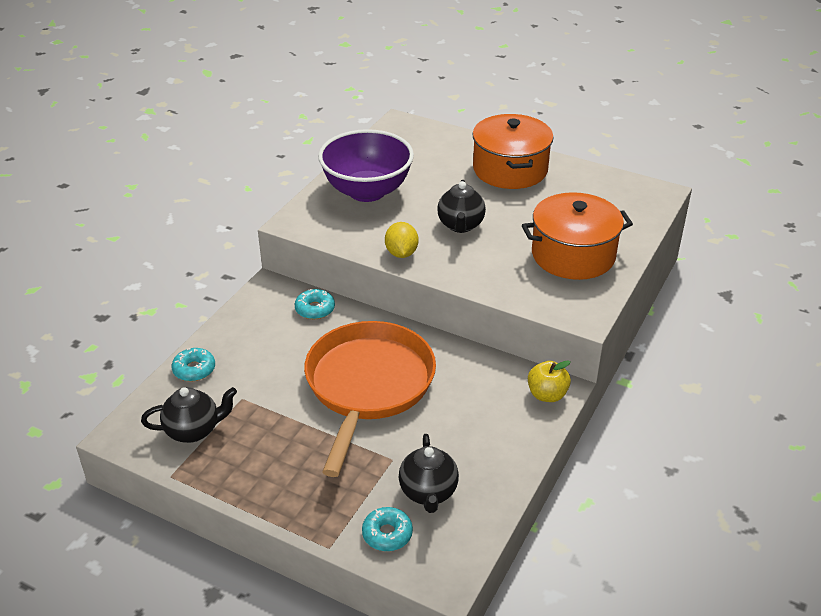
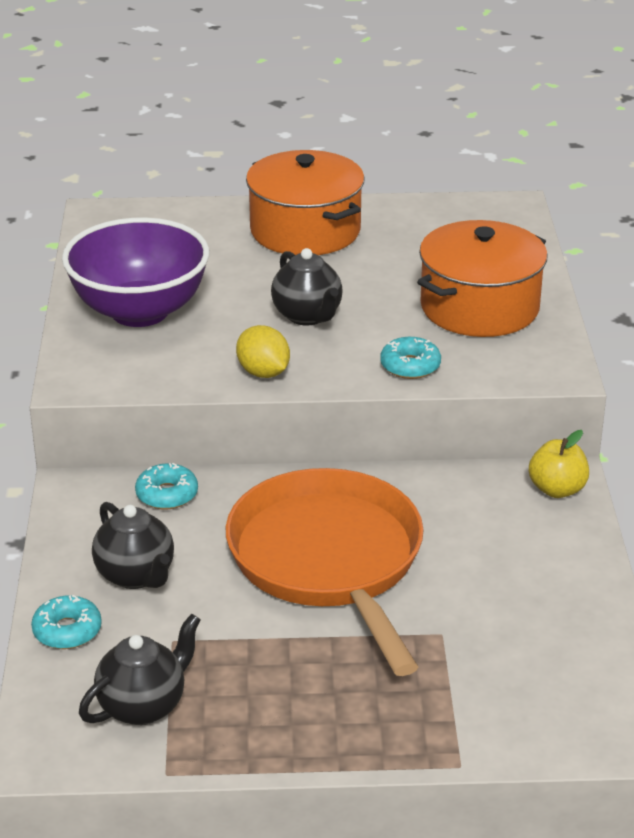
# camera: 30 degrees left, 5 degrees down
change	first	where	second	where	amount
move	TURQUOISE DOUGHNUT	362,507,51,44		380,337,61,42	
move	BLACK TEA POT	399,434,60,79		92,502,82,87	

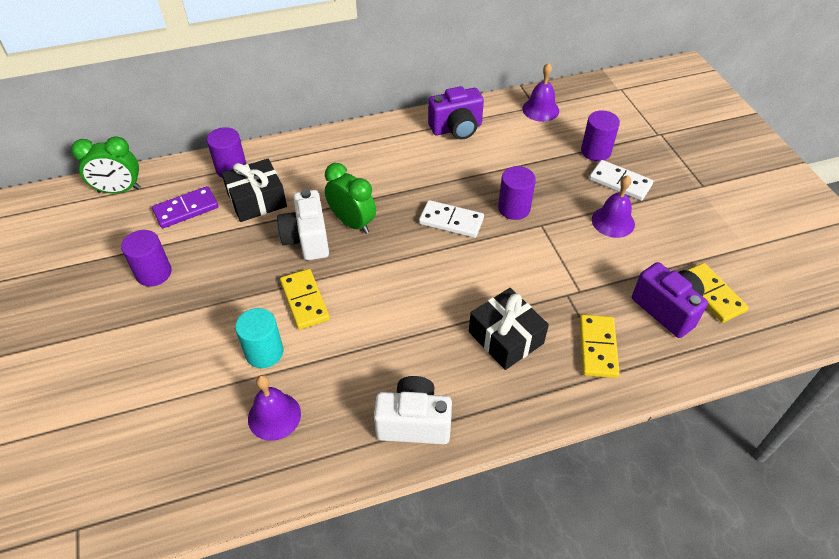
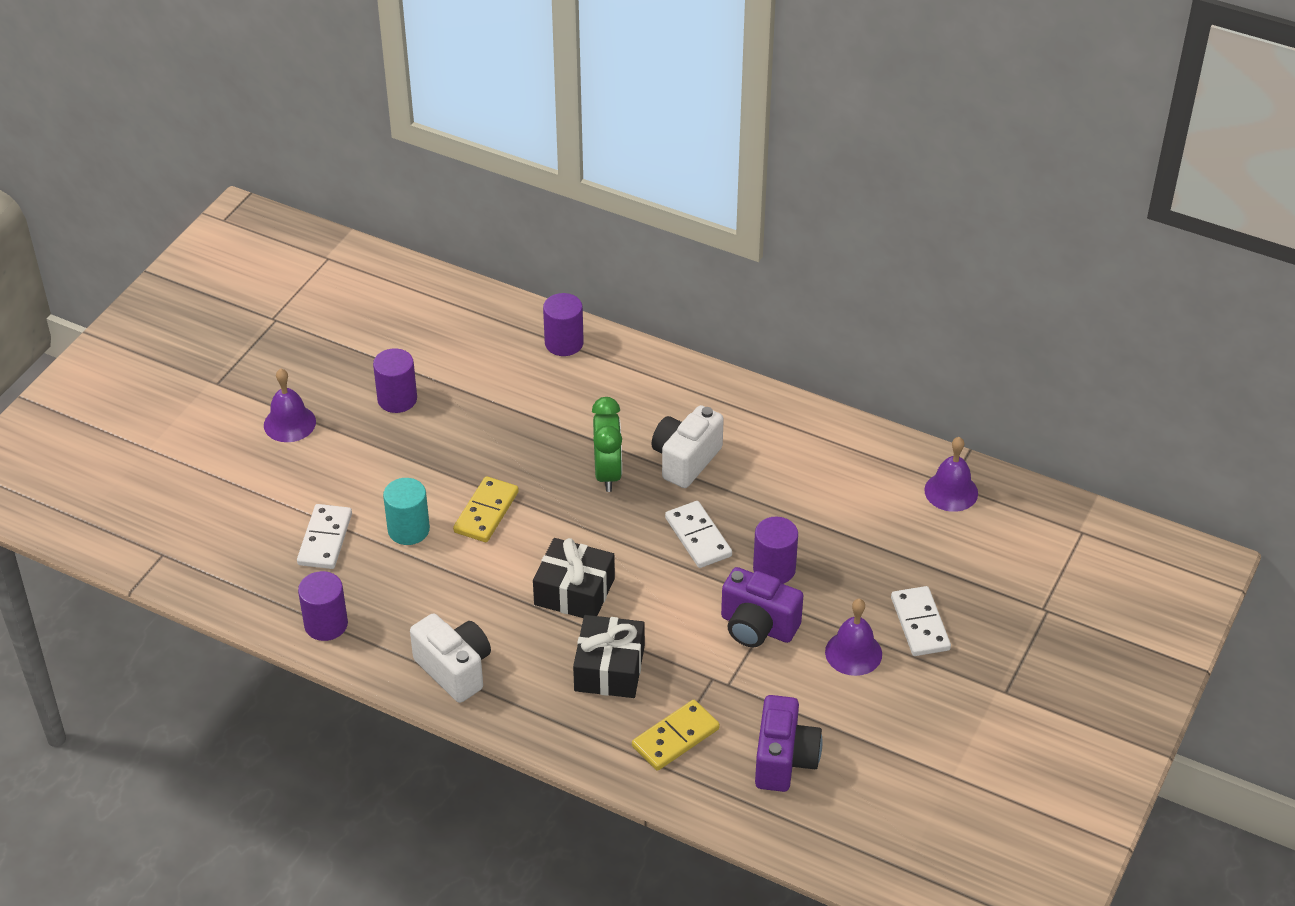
# camera: 45 degrees right, 5 degrees down
change	first	where	second	where	amount
delete	GREEN CLOCK	71,136,70,57			
delete	VIOLET DOMINO PIECE	152,186,66,42			
move	BLACK WRAPPED GIFT	222,159,65,63		533,538,82,80	
move	VIOLET SCHOOL BELL	248,375,53,66		264,369,52,73	
move	PURE WHITE CAMERA	277,189,52,71		651,405,73,83	
move	VIOLET CAMERA	428,86,56,54		721,567,82,80	
move	VIOLET SOLID CYLINDER	581,110,39,51		298,571,50,70	
delete	YELLOW DOMINO PIECE	688,263,61,60			
insert			PURE WHITE DOMINO PIECE	297,504,55,65	

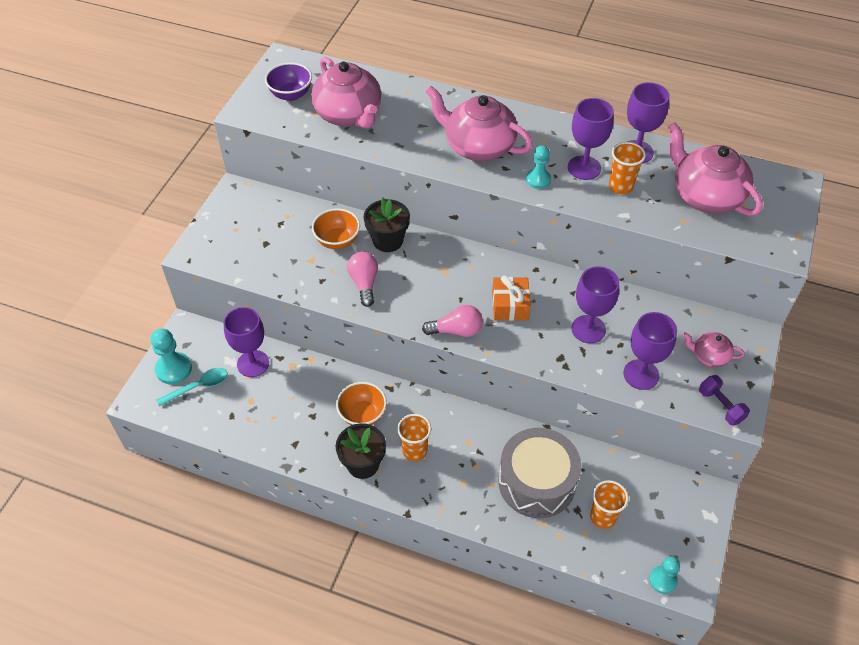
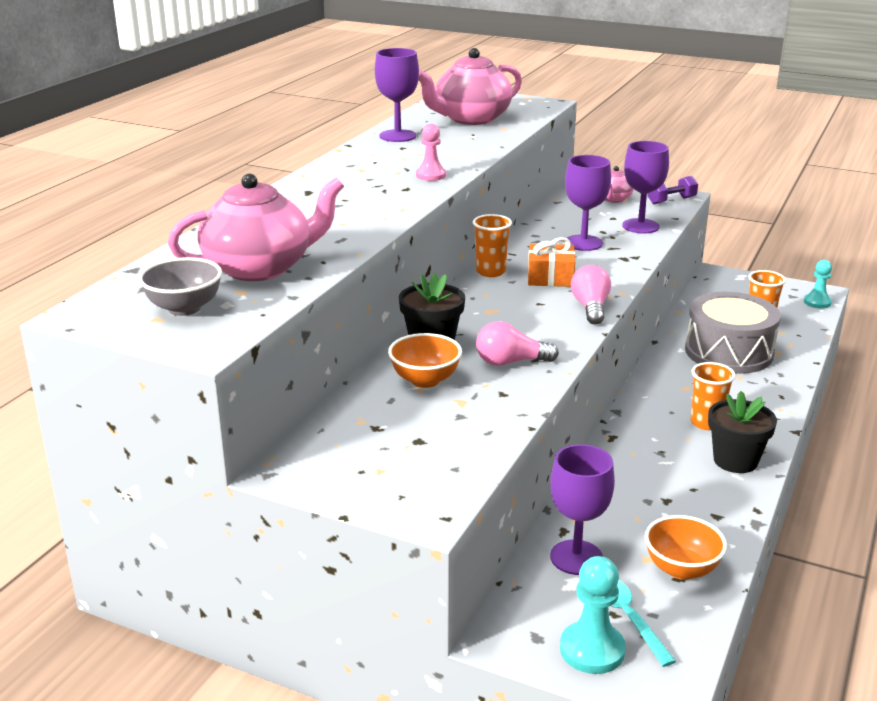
# camera: 85 degrees left, 25 degrees down
change	first	where	second	where	amount
recolor	VIOLET SERVING BOWL	265,63,47,38	GREY SERVING BOWL	138,257,84,59	
move	ORANGE-COLOURED SERVING BOWL	336,382,51,43		645,515,82,65	
delete	ROSY TEA POT	425,86,108,75			
recolor	TURQUOISE CHESS PAWN	526,145,25,44	ROSY CHESS PAWN	416,124,30,57	
delete	VIOLET CHALICE	568,98,46,82			
move	ORANGE-COLOURED CUP	609,142,37,52		472,214,40,63	

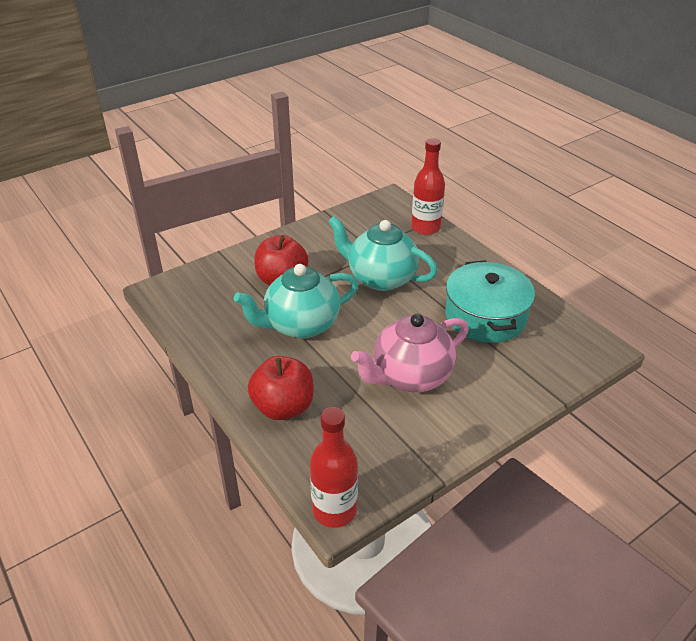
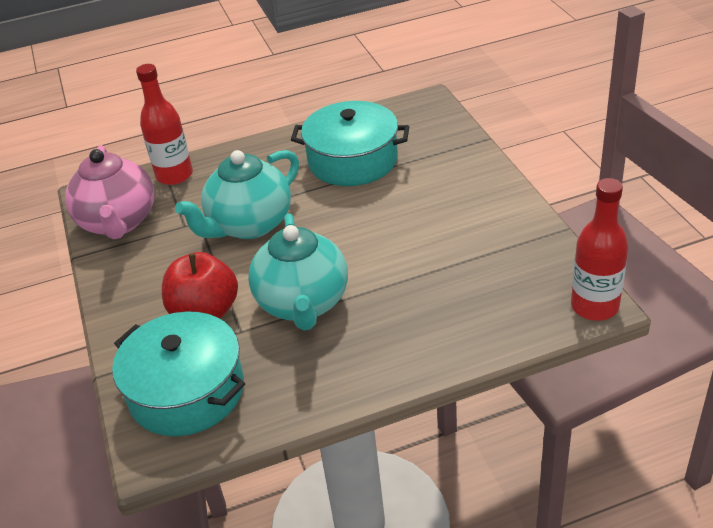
# camera: 70 degrees left, 0 degrees up
change	first	where	second	where	amount
delete	SCARLET APPLE	248,356,65,64			
move	ROSY TEA POT	351,314,118,78		65,145,89,94	
insert			TURQUOISE COOKING POT	112,311,133,125	

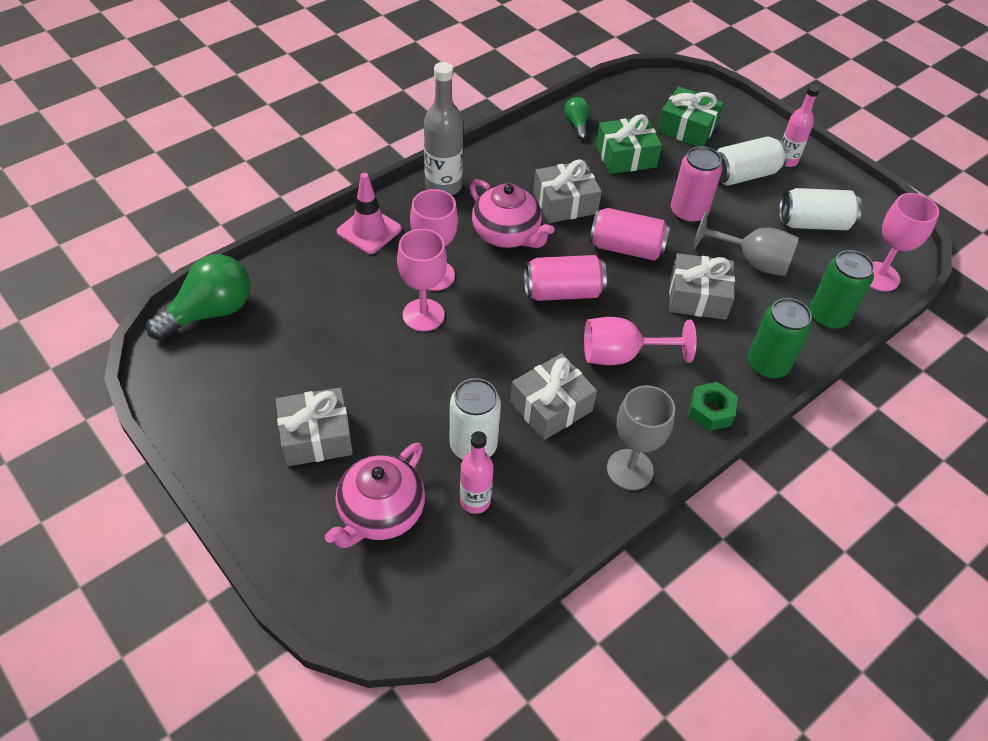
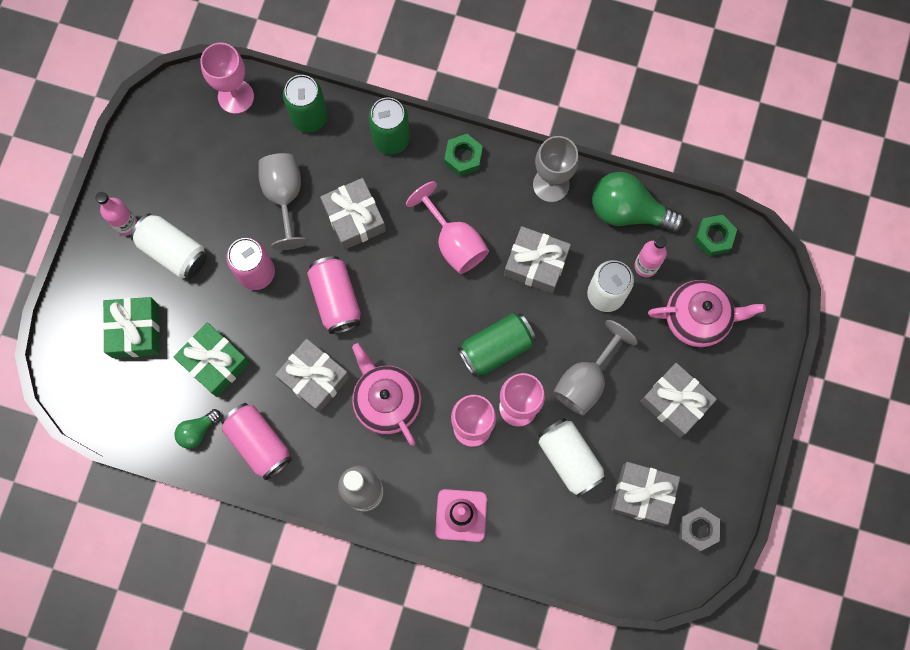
# camera: 120 degrees left, 25 degrees up
change	first	where	second	where	amount
move	GREEN LIGHTBULB	146,254,104,87		592,172,93,60	
rotate	ROSY TEA POT	470,179,84,69		352,343,69,103	45 degrees counterclockwise
move	ROSY CAN	524,255,83,46		221,403,71,77	
move	PURE WHITE CAN	779,188,83,42		538,418,68,79	
insert			GREEN CAN	458,313,78,64	
insert			GREY CHALICE	553,320,85,95	
insert			GREY WRAPPED GIFT	611,462,69,64	
insert			GREY HEX NUT	679,507,41,45	
insert			GREEN HEX NUT	694,215,43,41	

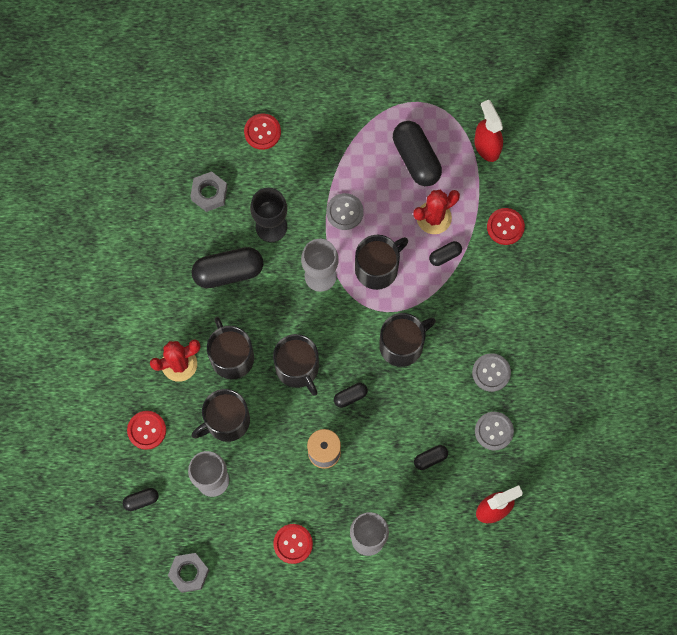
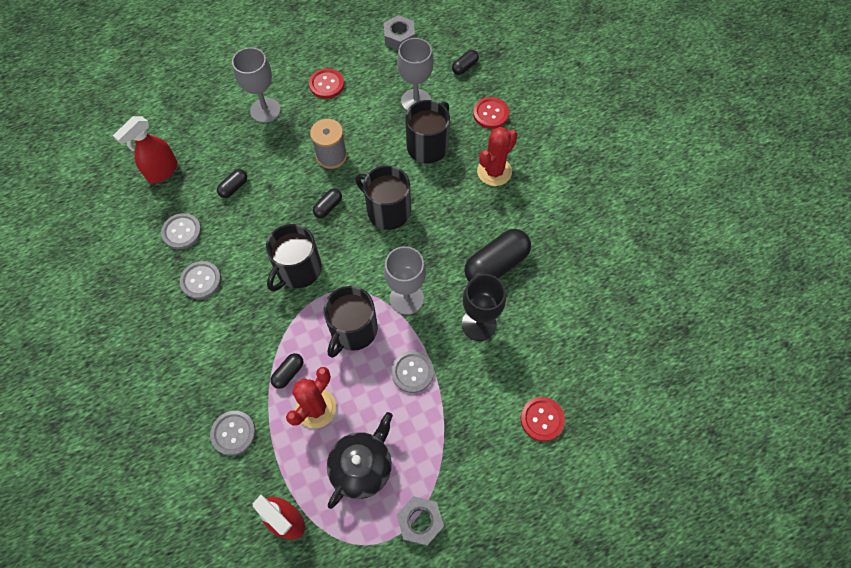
# camera: 155 degrees right, 10 degrees down
change	first	where	second	where	amount
move	GREY HEX NUT	190,171,37,41		397,496,47,50	
delete	BLACK TEA MUG	207,317,47,63			
replace	BLACK CAPSULE	393,121,49,65	BLACK TEA POT	327,412,66,97	
recolor	SCARLET BUTTON	487,208,38,37	GREY BUTTON	210,411,46,45	

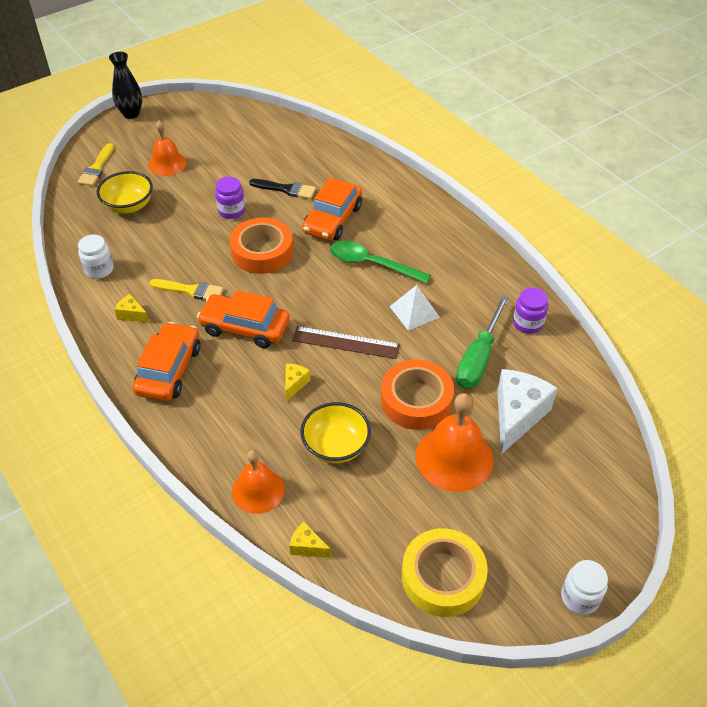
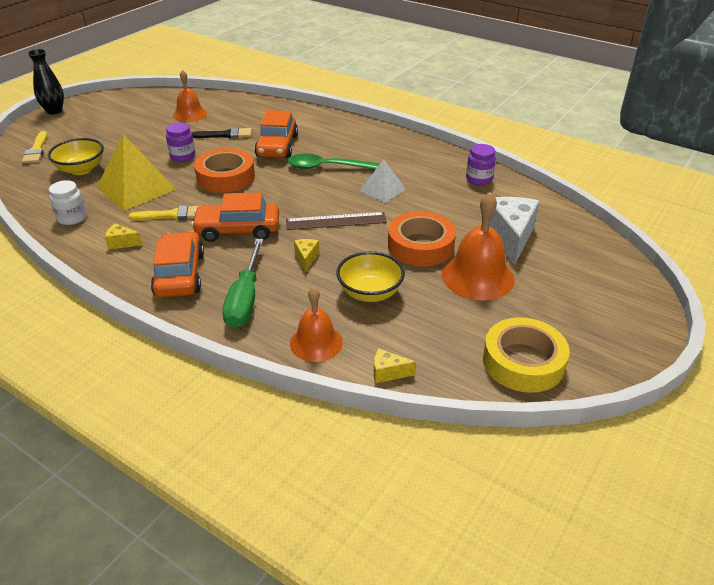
# camera: 20 degrees left, 10 degrees down
change	first	where	second	where	amount
move	ORANGE-COLOURED SCHOOL BELL	149,120,38,56		173,70,34,52	
move	GREEN FLAT SCREWDRIVER	456,296,53,92		222,239,41,90	
delete	PURE WHITE JAM JAR	561,560,47,55			
insert			YELLOW SOLID PYRAMID	97,134,79,77	

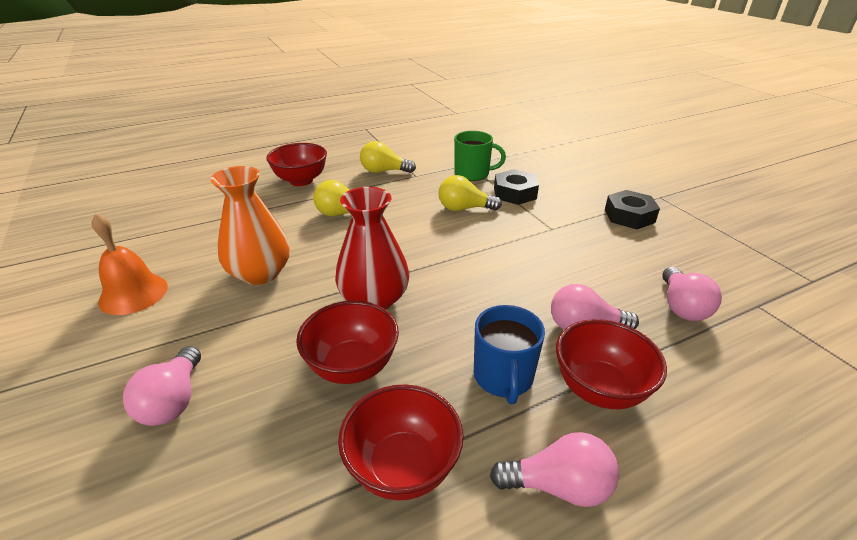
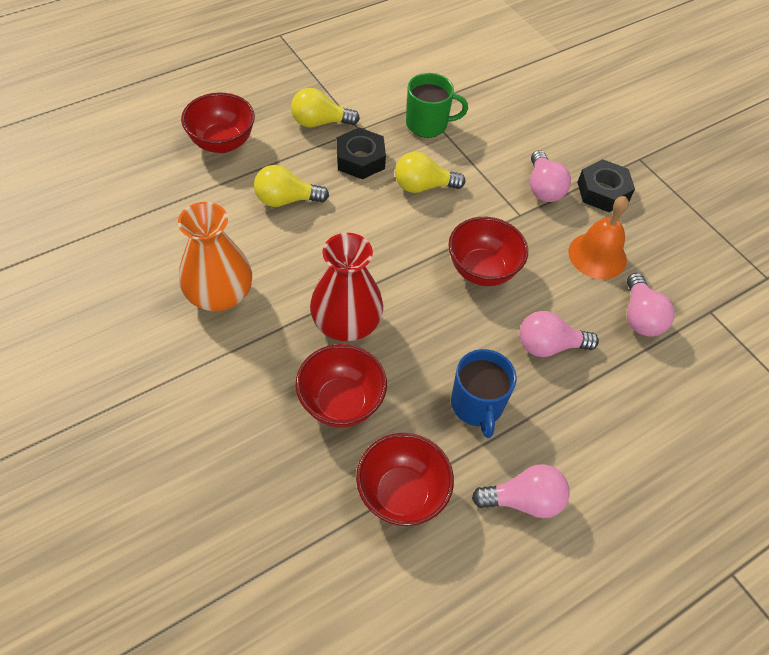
# camera: 10 degrees left, 20 degrees up
change	first	where	second	where	amount
move	ORANGE-COLOURED SCHOOL BELL	92,214,76,101		568,196,61,83	
move	ROSY LIGHTBULB	123,346,78,80		530,150,41,52	
move	BLACK HEX NUT	494,169,45,36		337,127,49,53	
move	SCARLET SERVING BOWL	556,319,111,90		448,217,80,69	

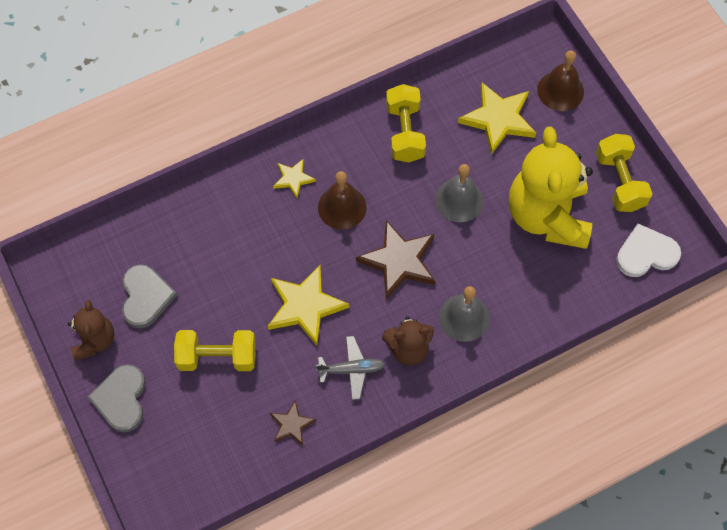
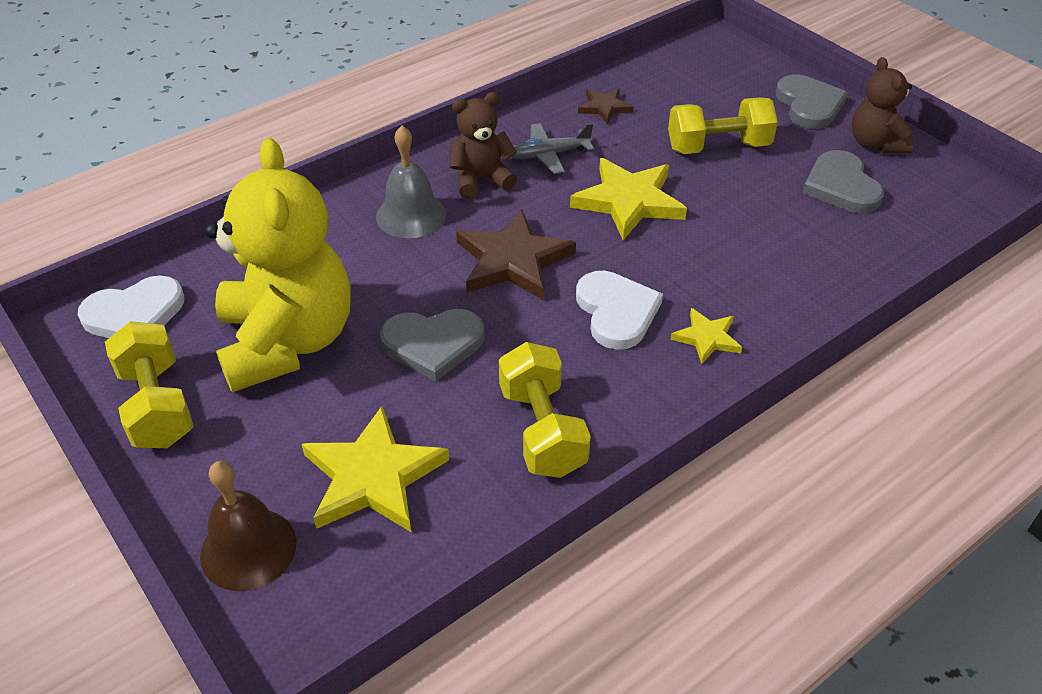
# camera: 170 degrees right, 20 degrees down
change	first	where	second	where	amount
replace	RUSSET SCHOOL BELL	318,171,49,59	PURE WHITE HEART	576,271,87,79	
replace	GREY SCHOOL BELL	435,164,48,58	GREY HEART	380,309,104,72	

